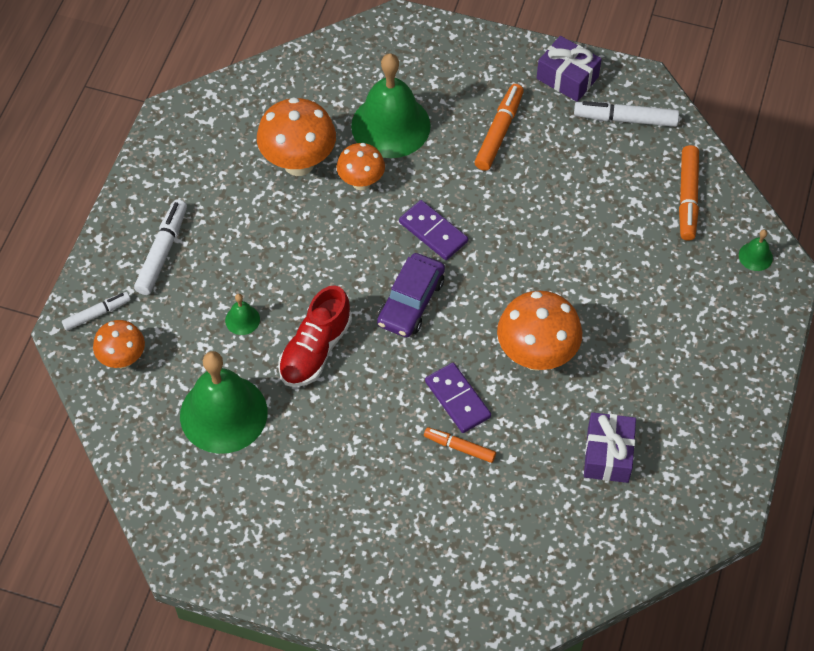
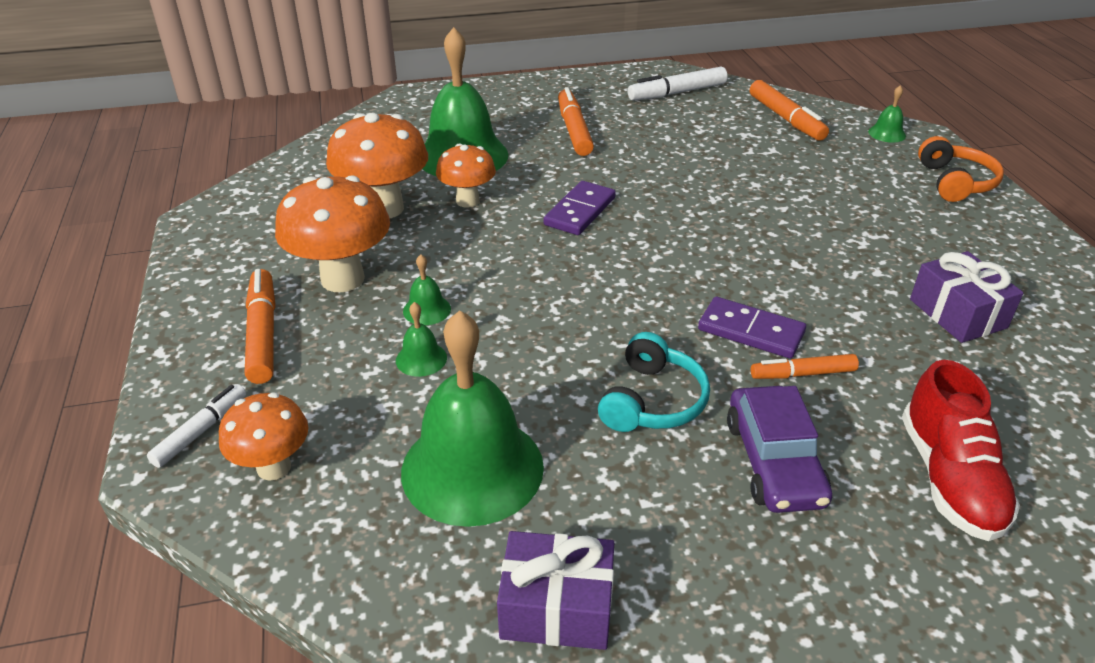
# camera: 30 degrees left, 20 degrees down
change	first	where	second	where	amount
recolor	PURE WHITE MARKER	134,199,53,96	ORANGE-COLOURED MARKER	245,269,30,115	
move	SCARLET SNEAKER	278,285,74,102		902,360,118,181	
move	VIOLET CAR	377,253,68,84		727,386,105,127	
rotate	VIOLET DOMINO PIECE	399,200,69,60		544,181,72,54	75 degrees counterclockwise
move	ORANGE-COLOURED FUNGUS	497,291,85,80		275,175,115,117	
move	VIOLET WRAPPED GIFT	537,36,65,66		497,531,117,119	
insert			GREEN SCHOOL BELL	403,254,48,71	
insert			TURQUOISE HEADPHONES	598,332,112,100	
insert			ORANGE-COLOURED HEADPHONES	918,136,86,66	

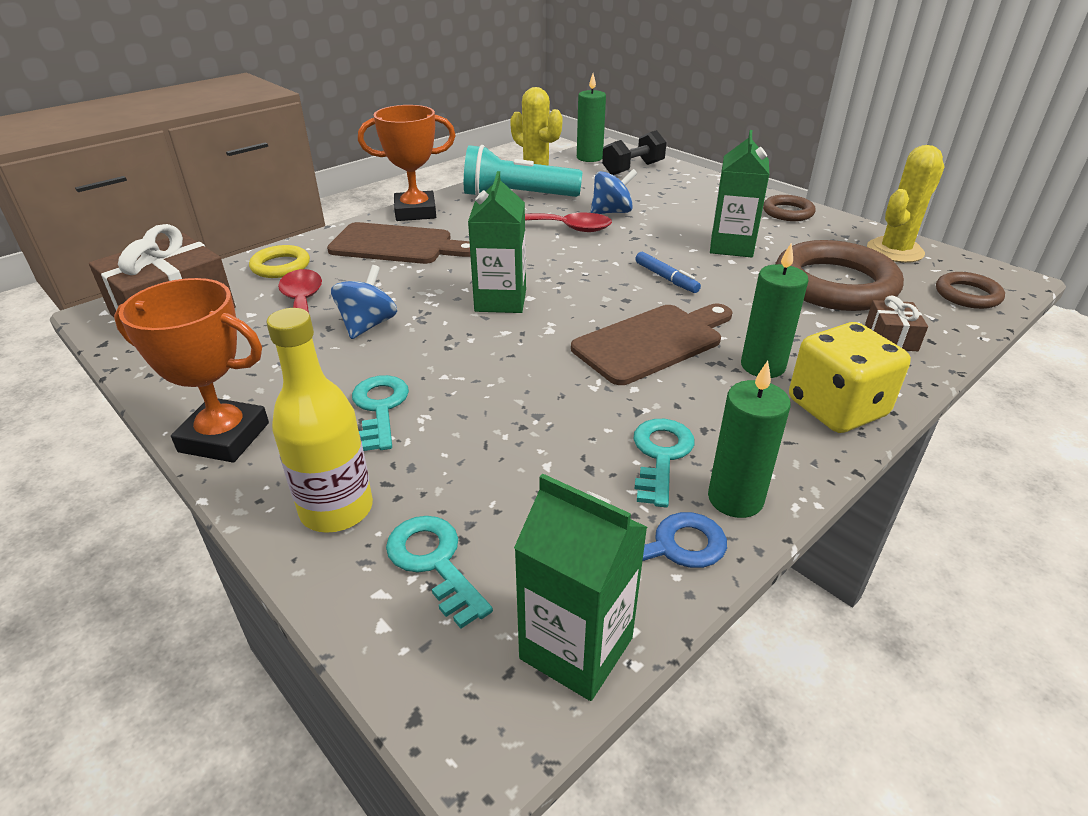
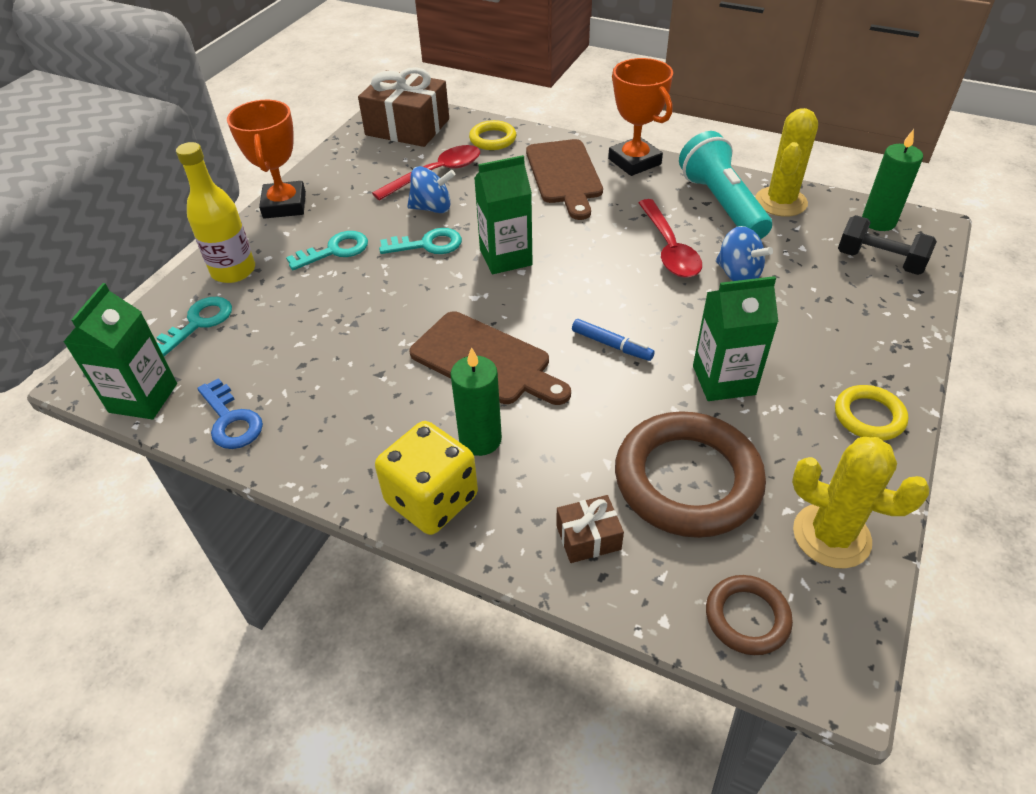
# camera: 70 degrees right, 10 degrees up
change	first	where	second	where	amount
move	TURQUOISE LATCHKEY	633,419,61,88		379,228,83,26	
rotate	COBALT MARKER	635,252,66,41		572,319,83,42	90 degrees counterclockwise
delete	GREEN CANDLE	708,361,82,157			
recolor	RUSSET TORUS	763,195,53,26	YELLOW TORUS	835,385,73,56	

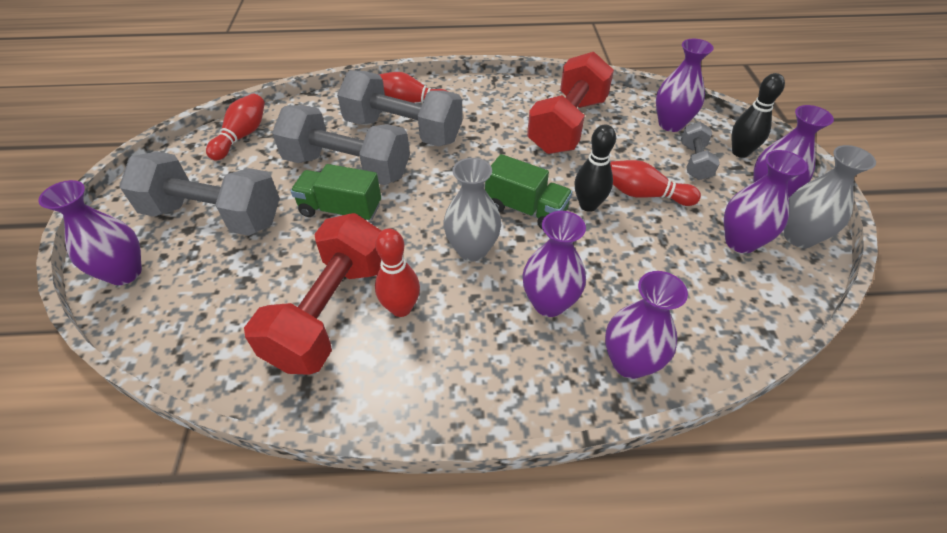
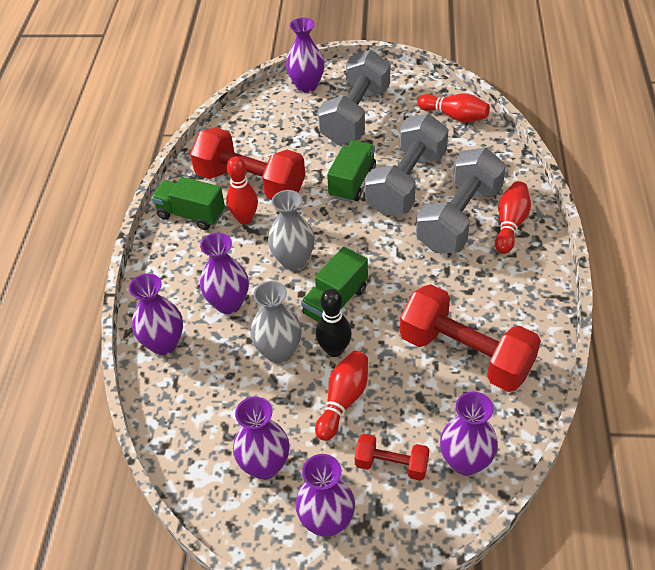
# camera: 100 degrees right, 0 degrees up
change	first	where	second	where	amount
recolor	GREY HAND WEIGHT	681,122,39,58	SCARLET HAND WEIGHT	355,434,74,47	
delete	BLACK SKITTLE	732,73,53,85			
move	GREY FLOWER VASE	784,145,92,103		250,281,52,83	
insert			GREEN LORRY	151,177,74,53	

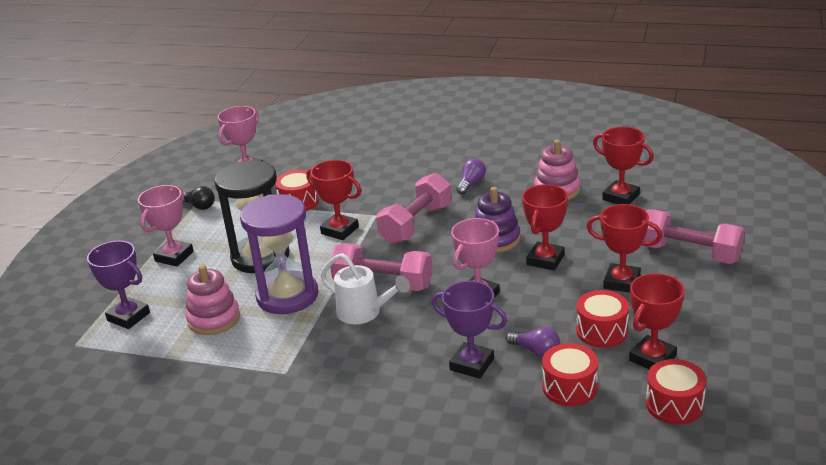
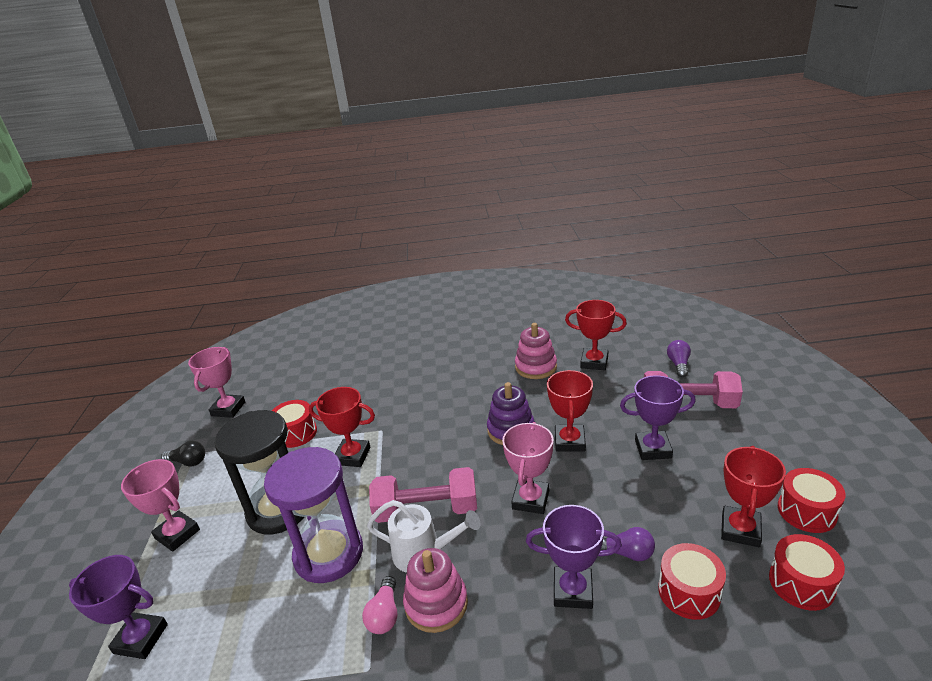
# camera: 20 degrees left, 0 degrees up
change	first	where	second	where	amount
rotate	ROSY AWARD CUP	138,185,56,81		121,459,79,93	60 degrees counterclockwise
move	ROSY STACKING RINGS	186,265,54,70		403,548,65,85	
delete	ROSY HAND WEIGHT	376,173,75,71			
move	VIOLET LIGHTBULB	456,158,30,37		667,340,24,37	
move	SCARLET SNARE DRUM	576,290,53,58		778,468,68,65	
recolor	SCARLET AWARD CUP	587,204,75,89	VIOLET AWARD CUP	620,376,76,84	
insert			ROSY LIGHTBULB	362,576,35,58	

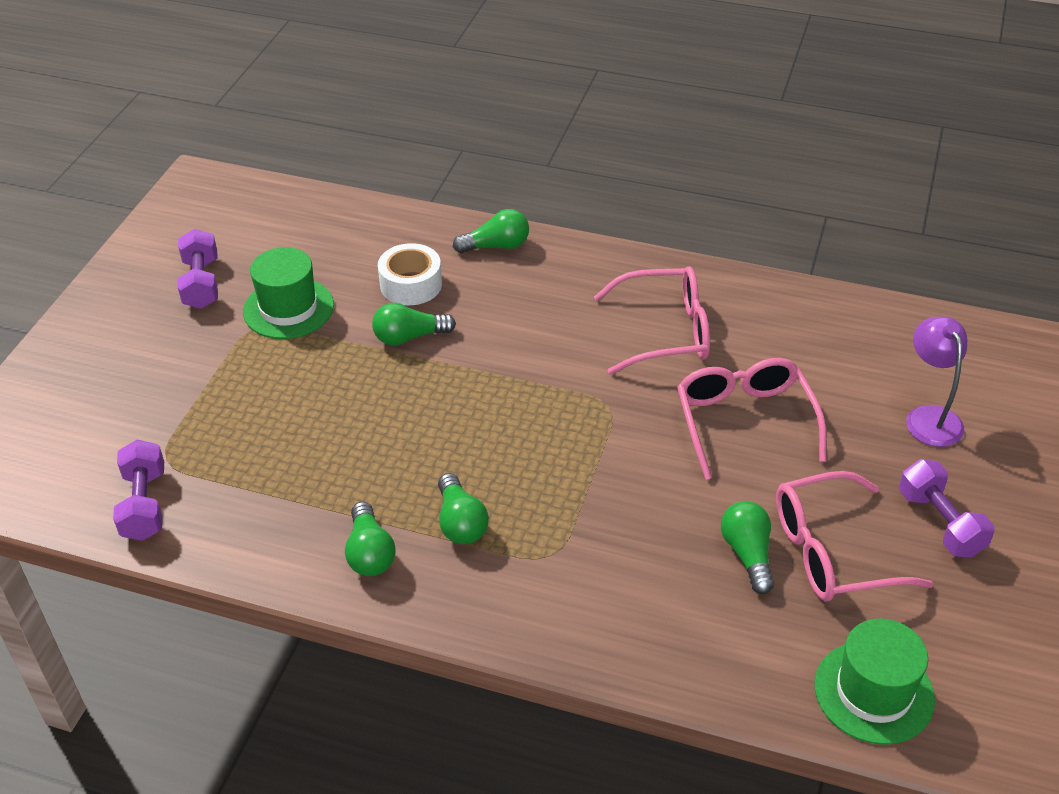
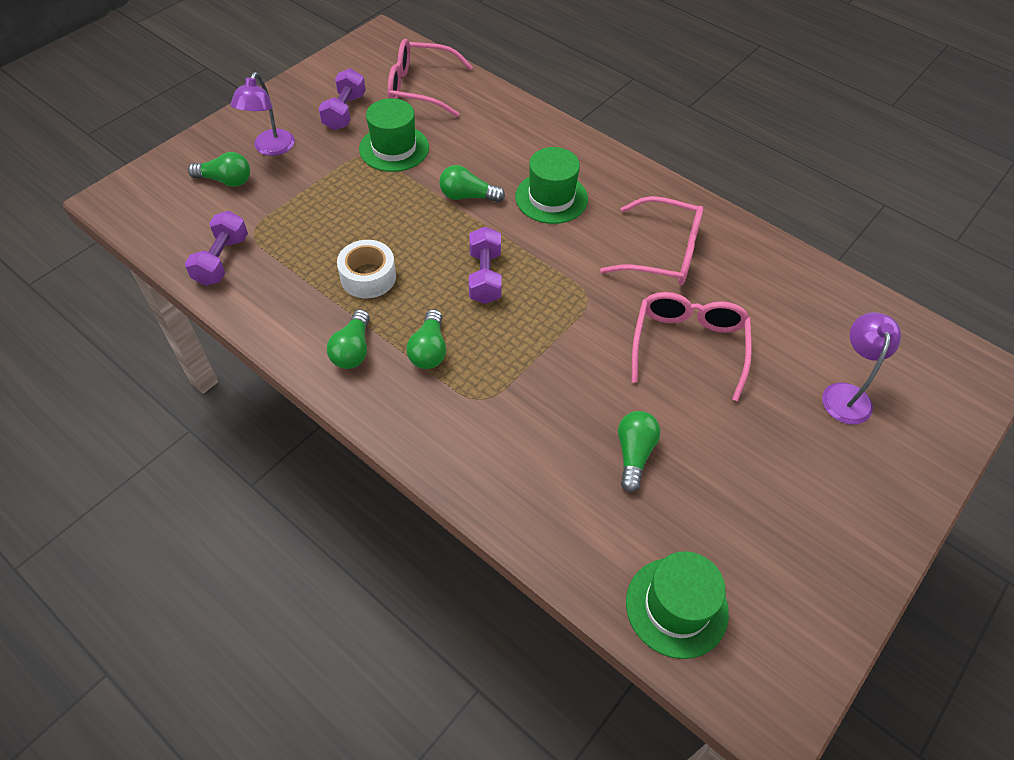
# camera: 20 degrees right, 10 degrees up
change	first	where	second	where	amount
move	PURE WHITE TAPE	378,243,64,62		337,240,59,58	
move	GREEN LIGHTBULB	453,209,76,44		188,152,62,35	
move	ROSY EYEGLASSES	776,471,157,131		388,39,85,78	
move	VIOLET HAND WEIGHT	899,459,96,99		469,227,33,77	
insert			VIOLET LAMP	231,72,64,84	
insert			GREEN TOP HAT	515,147,73,77	

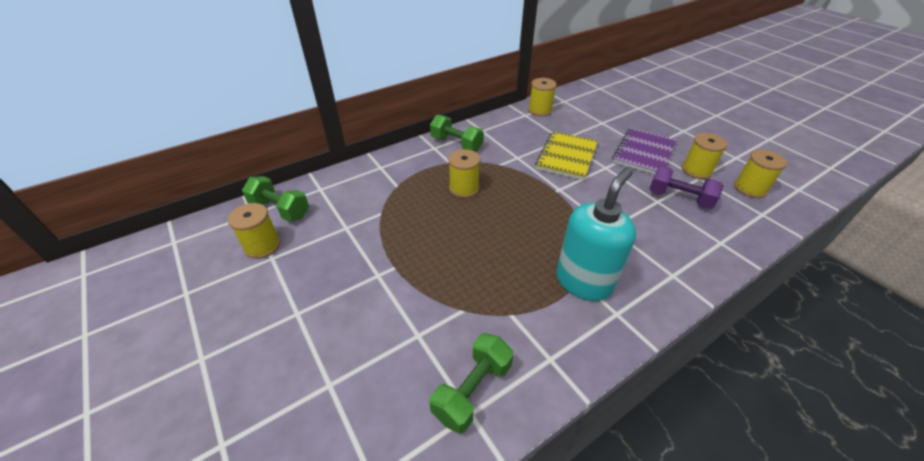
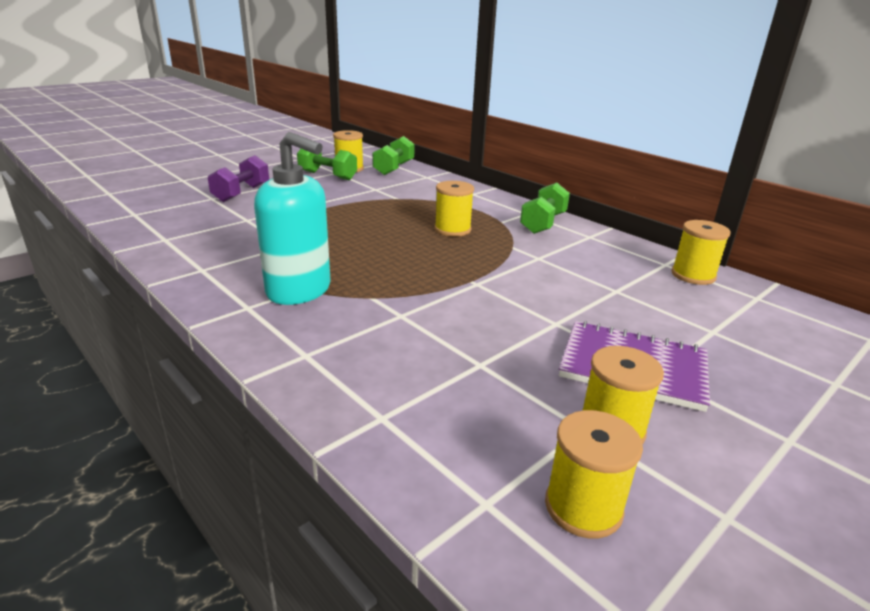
# camera: 80 degrees right, 15 degrees down
change	first	where	second	where	amount
move	GREEN HAND WEIGHT	430,333,84,101		297,149,60,31	
delete	YELLOW NOTEBOOK	535,131,63,50			
move	VIOLET HAND WEIGHT	649,166,75,43		208,155,61,47	

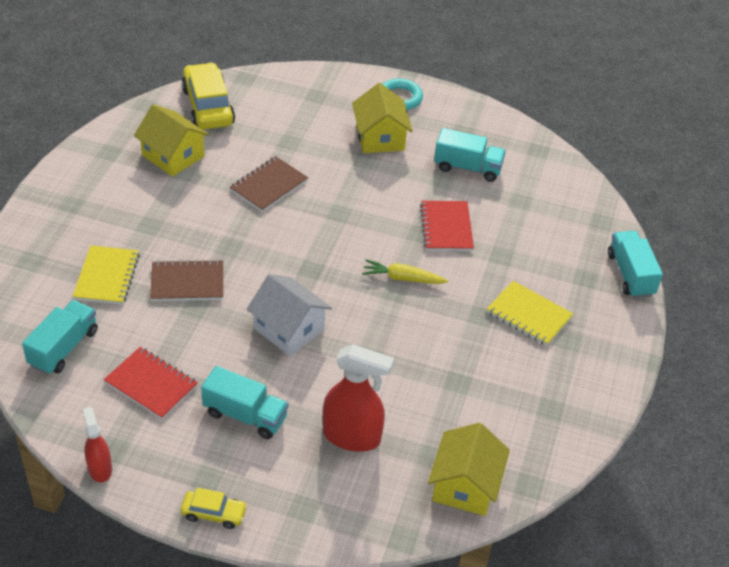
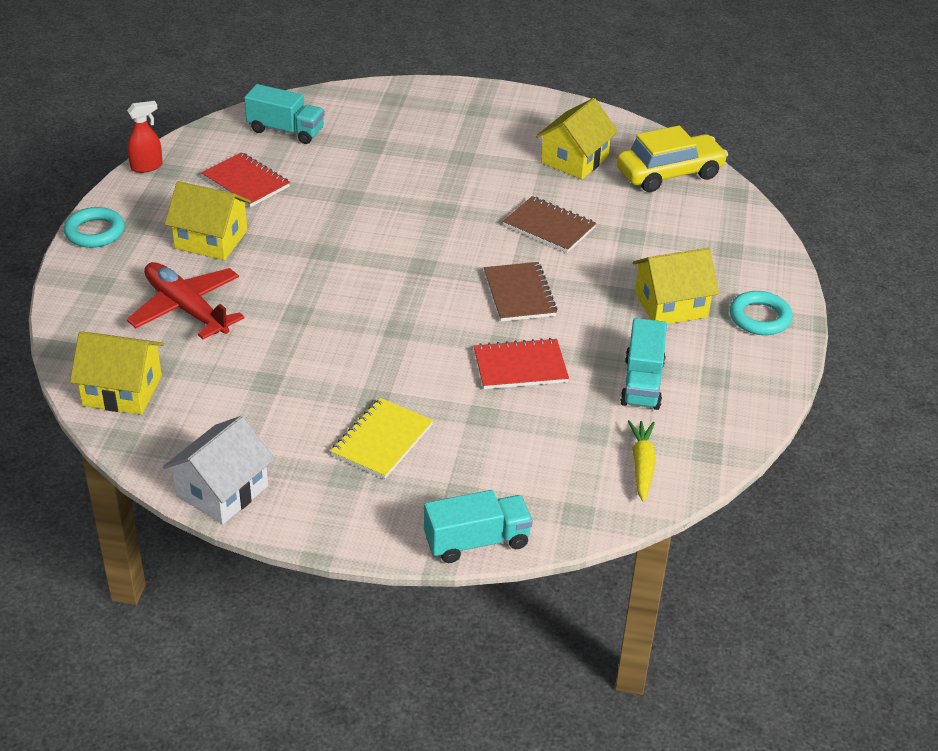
# camera: 85 degrees right, 5 degrees down
change	first	where	second	where	amount
delete	YELLOW NOTEBOOK	72,245,68,60			
rotate	SCARLET NOTEBOOK	104,347,94,73		201,152,89,55	75 degrees counterclockwise
move	RUSSET NOTEBOOK	150,259,73,42		484,262,74,60	
replace	YELLOW CAR	181,488,67,41	TURQUOISE TORUS	64,207,61,41	
replace	TURQUOISE LORRY	201,366,88,73	YELLOW HOUSE	165,181,86,79	
move	PURE WHITE HOUSE	246,274,86,82		163,416,112,108	
replace	SCARLET SPRAYER	323,344,71,108	SCARLET AEROPLANE	127,262,118,77	
move	YELLOW ROOT VEGETABLE	362,259,86,25		628,420,28,82	

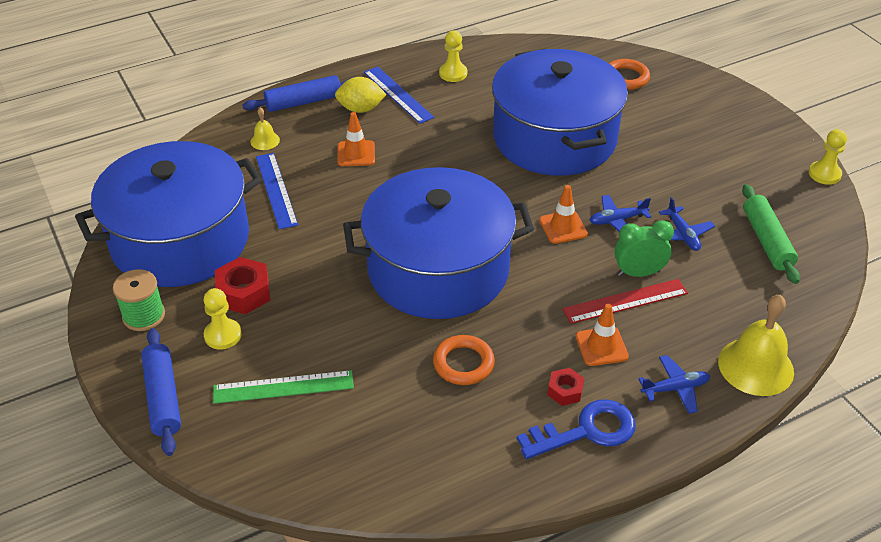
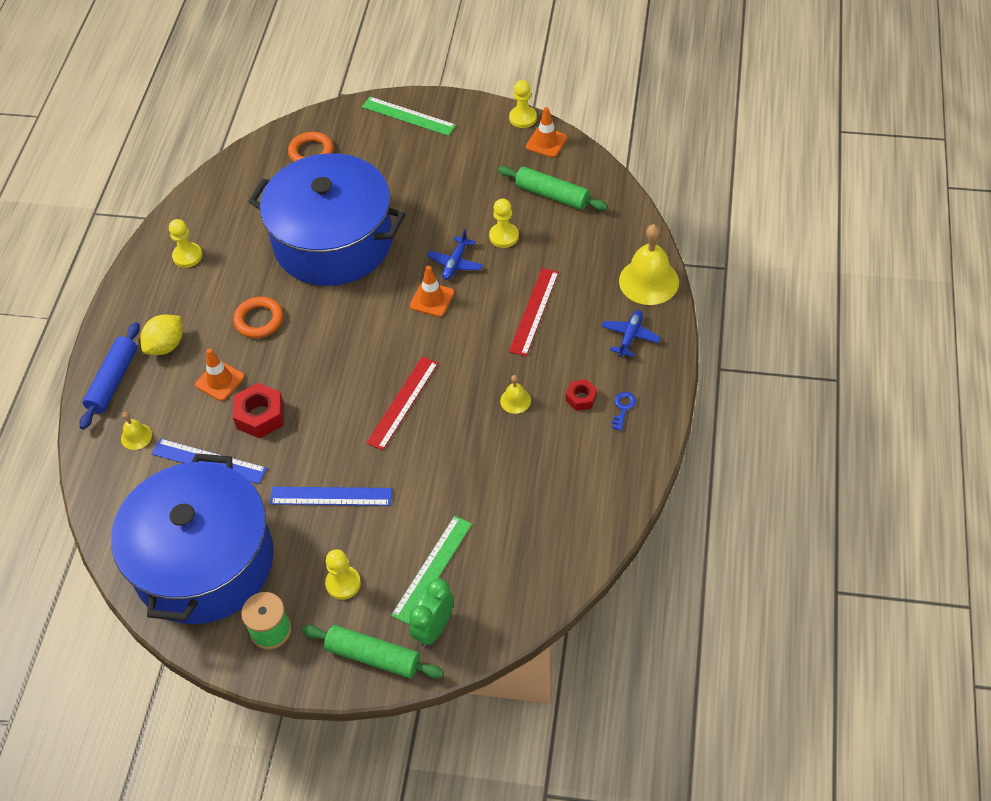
# camera: 50 degrees left, 10 degrees up
change	first	where	second	where	amount
recolor	COBALT ROLLING PIN	141,328,40,128	GREEN ROLLING PIN	302,625,142,53	
move	SCARLET HEX NUT	215,257,55,57		233,383,51,56	
replace	COBALT COOKING POT	343,167,191,152	SCARLET STRAIGHTEDGE	366,357,72,93	
move	COBALT STRAIGHTEDGE	364,66,70,58		270,487,122,19	
move	ORANGE-COLOURED TORUS	433,335,62,50		233,297,50,41	
resize	COBALT LATCHKEY	517,399,118,60		612,392,24,39	x0.47
move	ORANGE-COLOURED ROAD CONE	576,304,53,62		526,107,42,51	
move	GREEN CLOCK	615,220,59,57		409,579,45,68	
replace	COBALT AEROPLANE	659,197,56,54	YELLOW CHESS PAWN	489,199,30,49	
insert			GREEN STRAIGHTEDGE	362,97,94,39	
insert			YELLOW SCHOOL BELL	500,375,31,39	

